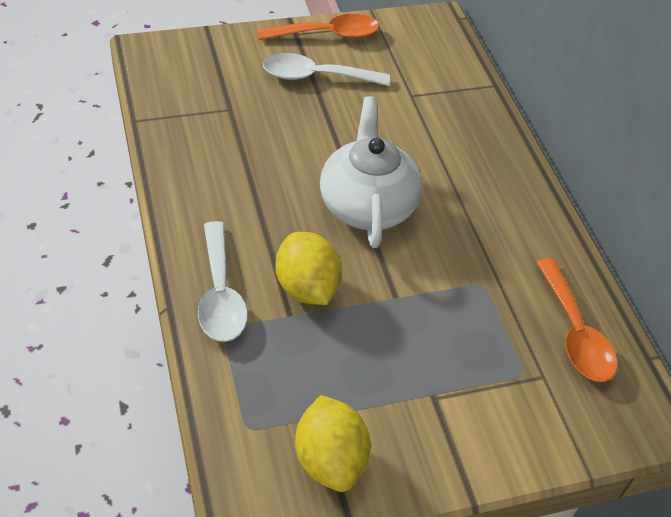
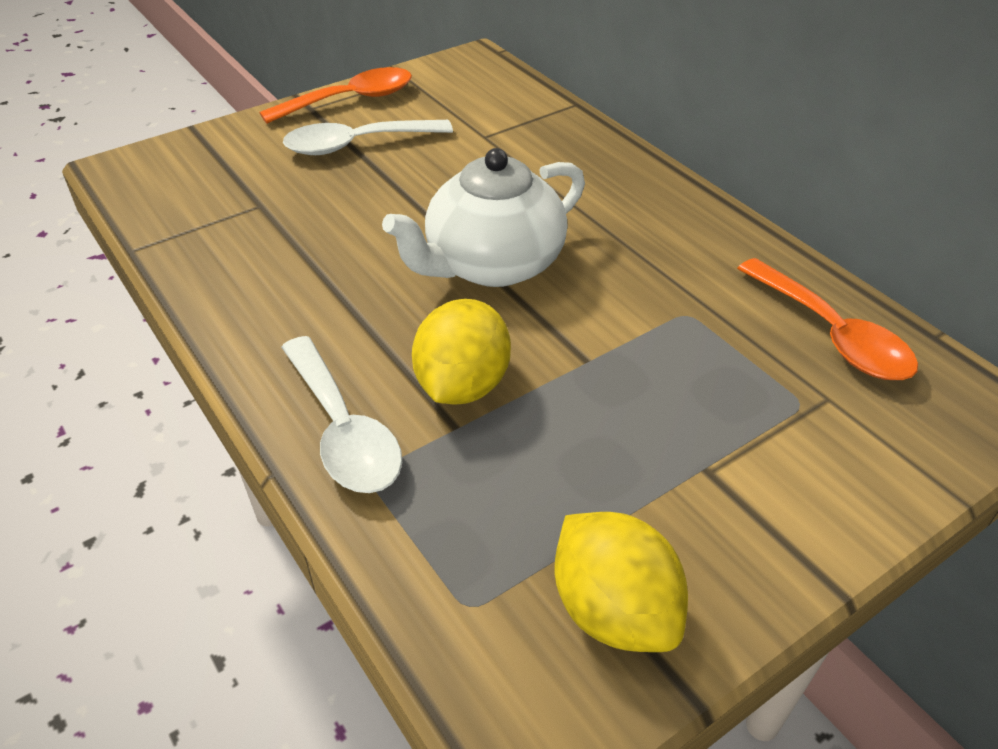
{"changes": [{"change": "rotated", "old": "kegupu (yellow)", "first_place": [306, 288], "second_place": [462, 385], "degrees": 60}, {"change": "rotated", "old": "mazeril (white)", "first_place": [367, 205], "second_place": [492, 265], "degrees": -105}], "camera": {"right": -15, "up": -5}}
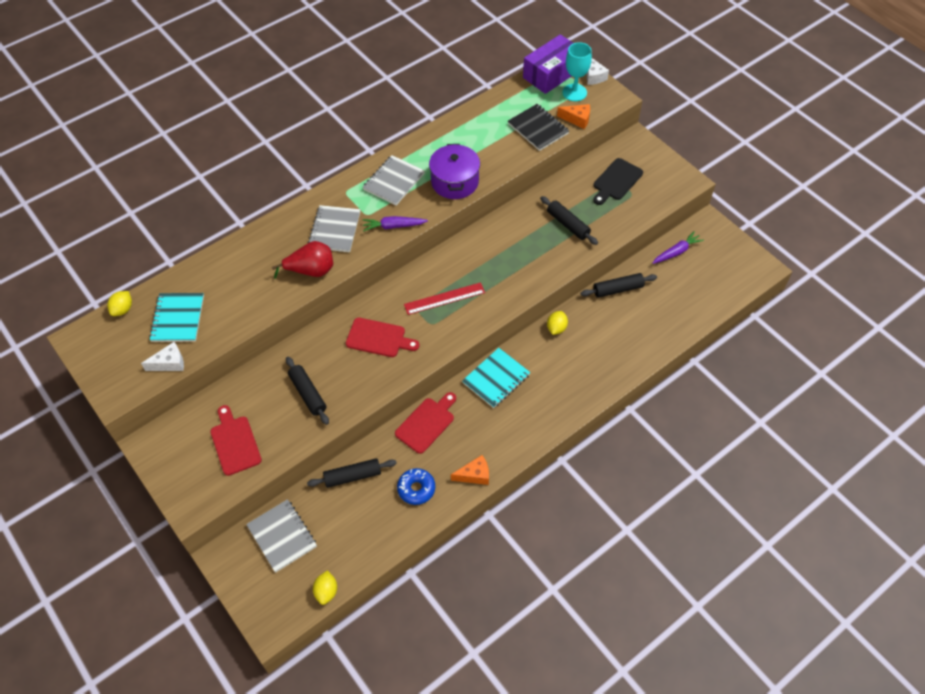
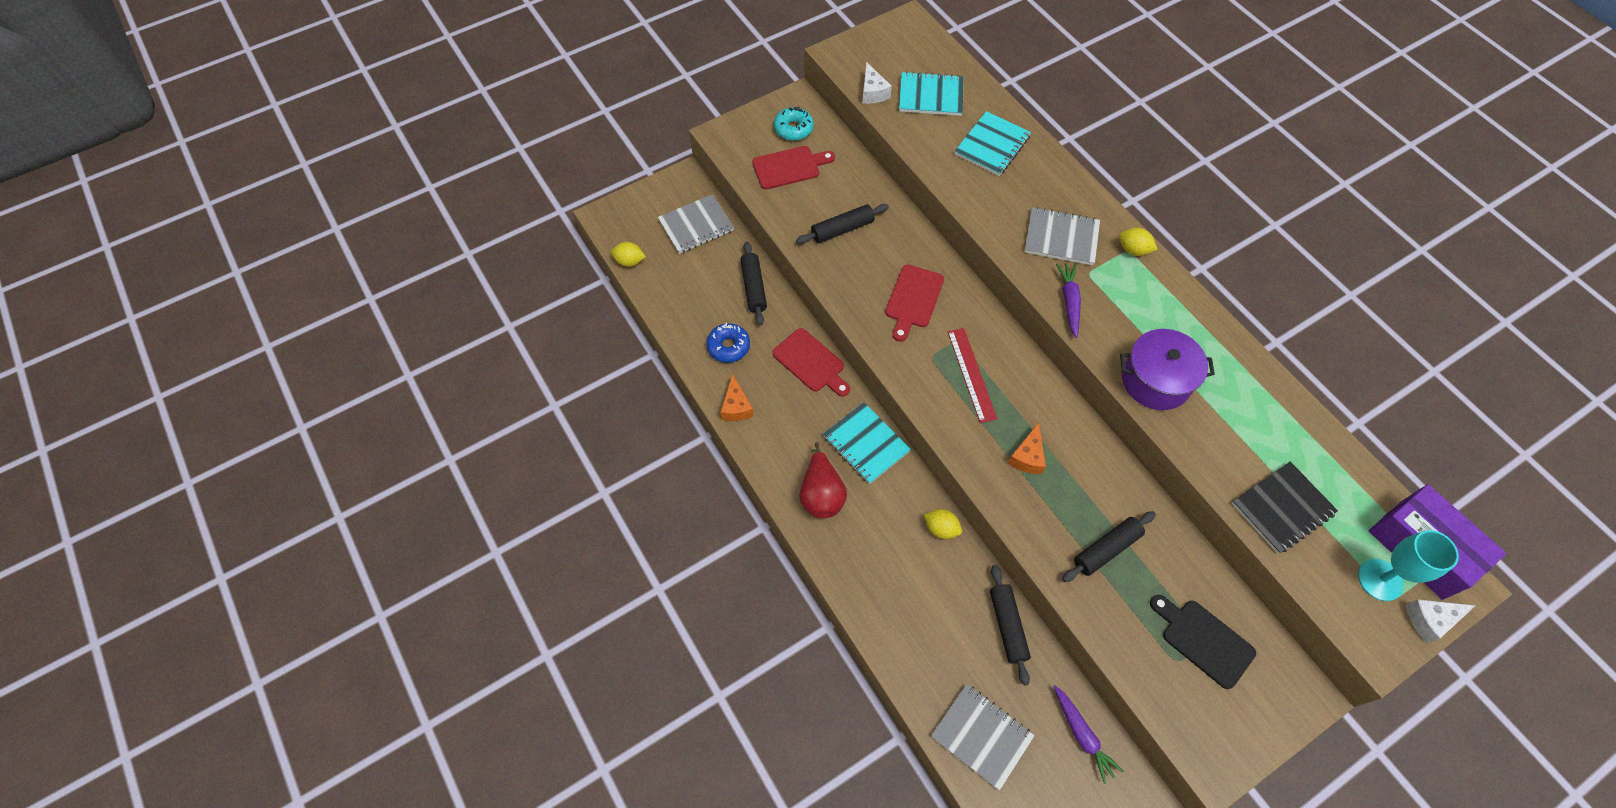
{"changes": [{"change": "shifted", "old": "kegupu (yellow)", "first_place": [123, 309], "second_place": [1133, 250]}, {"change": "shifted", "old": "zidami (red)", "first_place": [311, 271], "second_place": [821, 494]}, {"change": "shifted", "old": "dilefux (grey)", "first_place": [393, 181], "second_place": [981, 736]}, {"change": "shifted", "old": "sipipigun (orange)", "first_place": [577, 119], "second_place": [1027, 456]}, {"change": "new", "new": "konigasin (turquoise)", "second_place": [793, 129]}, {"change": "new", "new": "dilefux (turquoise)", "second_place": [992, 145]}], "camera": {"right": 95, "up": 5}}
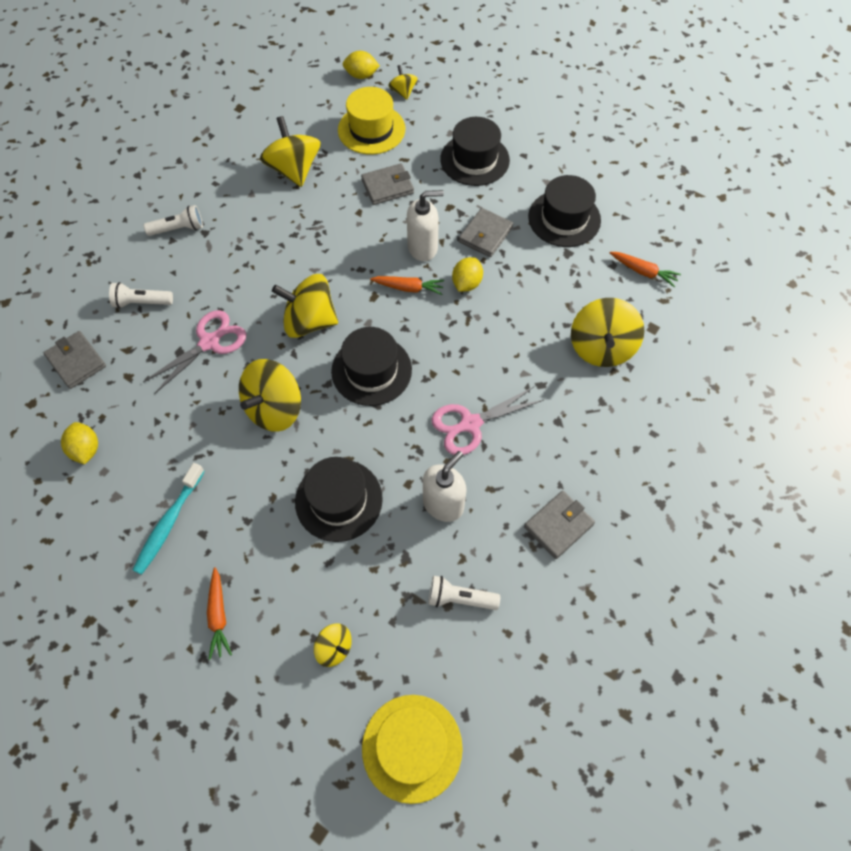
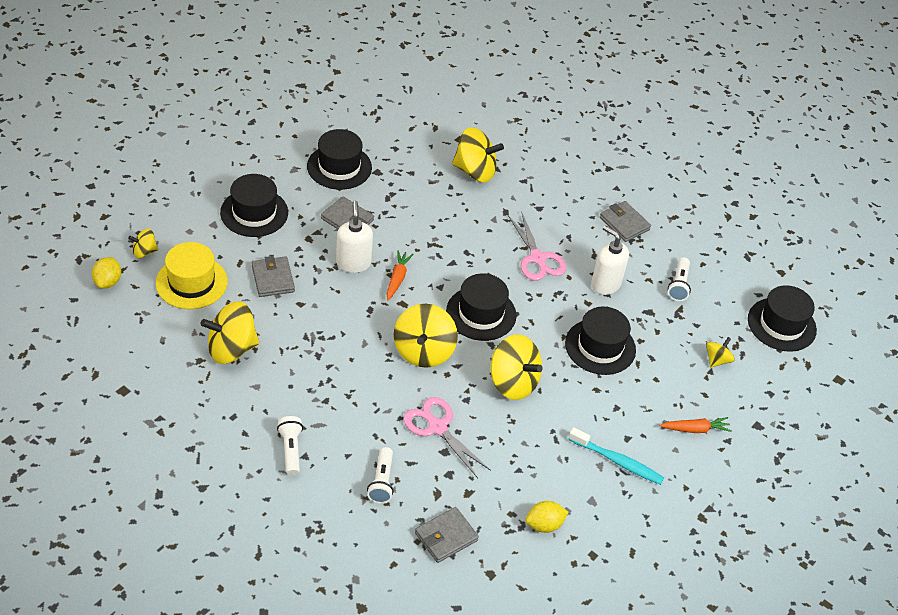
{"changes": [{"change": "repainted", "old": "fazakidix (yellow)", "new": "fazakidix (black)", "first_place": [412, 747], "second_place": [781, 324]}, {"change": "gone", "old": "kegupu (yellow)", "first_place": [466, 283]}, {"change": "gone", "old": "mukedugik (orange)", "first_place": [643, 272]}], "camera": {"right": -90, "up": -15}}
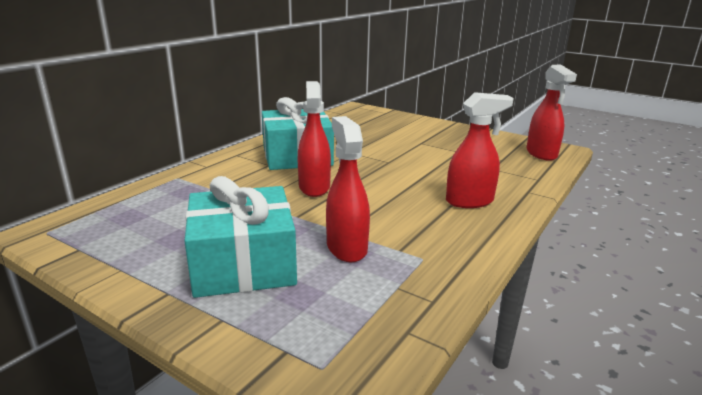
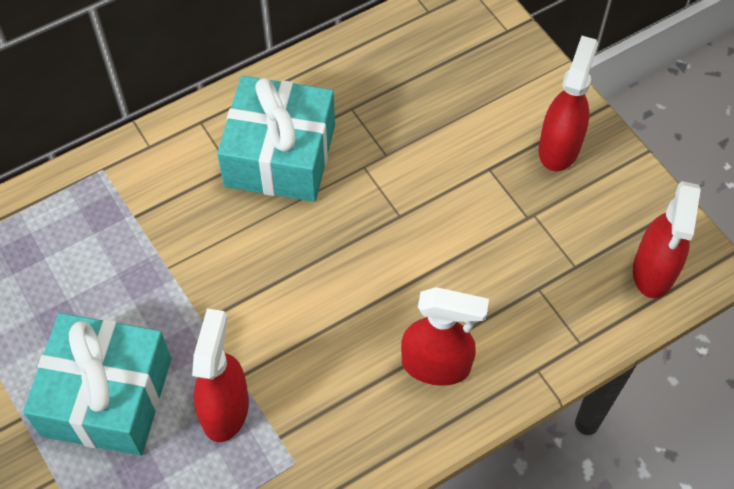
{"changes": [{"change": "shifted", "old": "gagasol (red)", "first_place": [314, 187], "second_place": [559, 147]}], "camera": {"right": 25, "up": 35}}
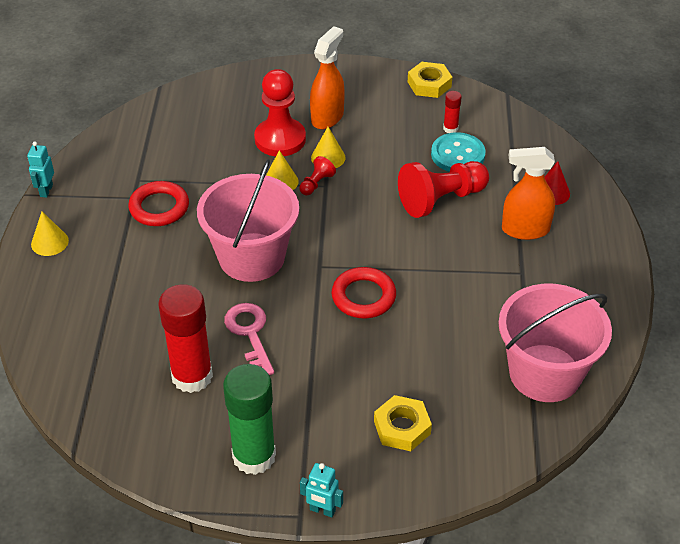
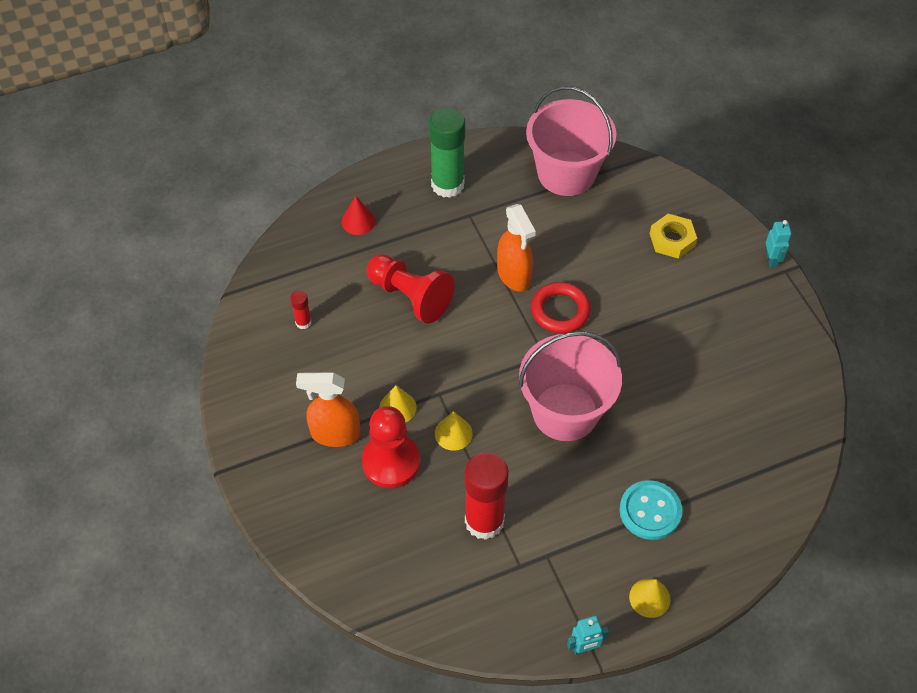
{"changes": [{"change": "gone", "old": "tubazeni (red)", "first_place": [159, 207]}, {"change": "shifted", "old": "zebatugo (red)", "first_place": [192, 376], "second_place": [484, 521]}, {"change": "shifted", "old": "zebatugo (green)", "first_place": [254, 456], "second_place": [447, 185]}, {"change": "gone", "old": "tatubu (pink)", "first_place": [250, 333]}, {"change": "gone", "old": "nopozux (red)", "first_place": [316, 184]}, {"change": "gone", "old": "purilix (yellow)", "first_place": [429, 84]}, {"change": "shifted", "old": "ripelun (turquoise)", "first_place": [458, 155], "second_place": [650, 511]}, {"change": "shifted", "old": "gagasol (orange)", "first_place": [525, 229], "second_place": [514, 275]}], "camera": {"right": -115, "up": 10}}
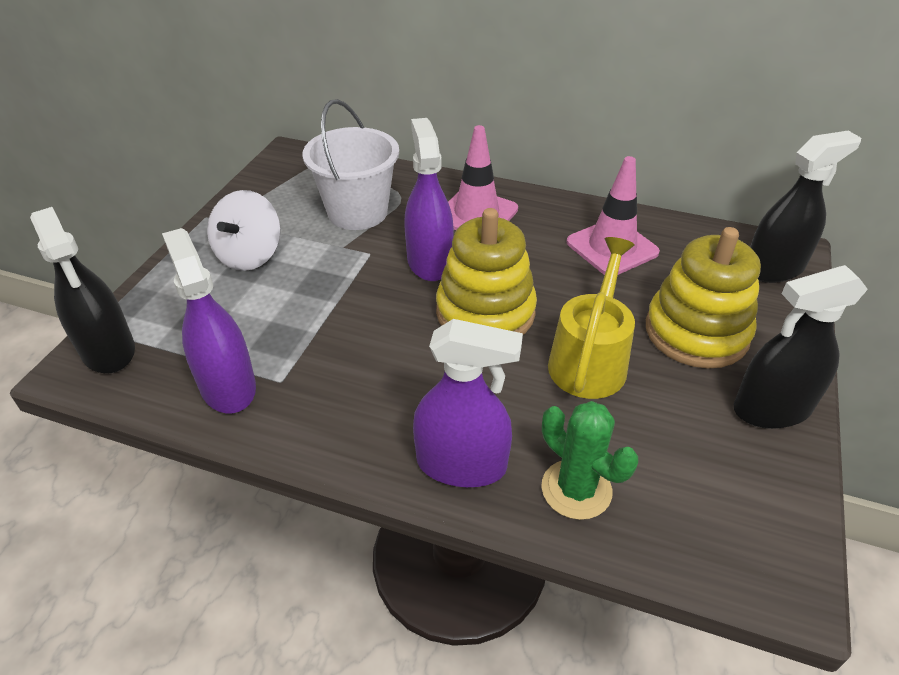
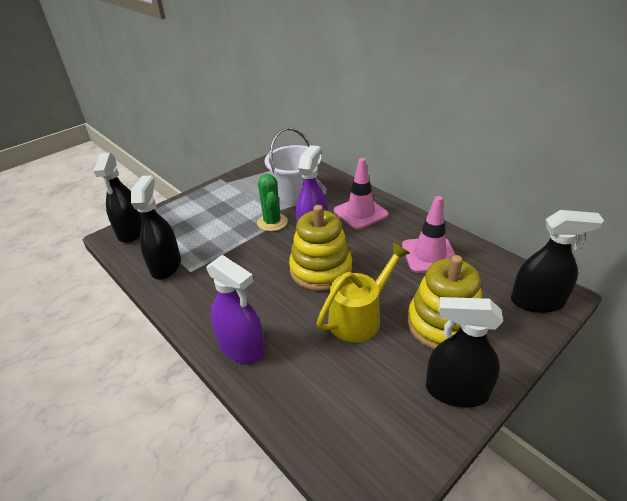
{"changes": [{"change": "repainted", "old": "gagasol (purple)", "new": "gagasol (black)", "first_place": [228, 386], "second_place": [166, 266]}, {"change": "gone", "old": "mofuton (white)", "first_place": [250, 255]}, {"change": "shifted", "old": "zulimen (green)", "first_place": [576, 489], "second_place": [272, 222]}], "camera": {"right": 30, "up": -5}}
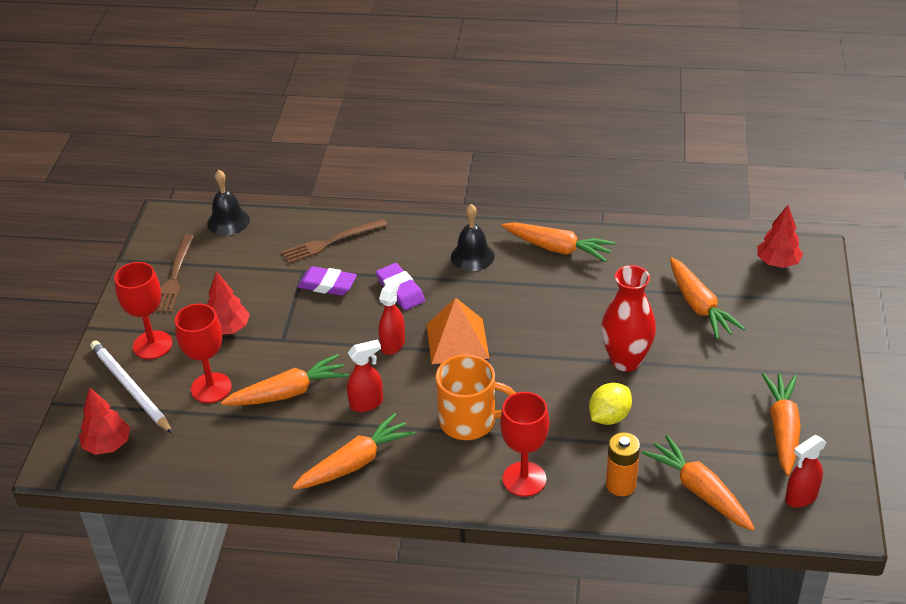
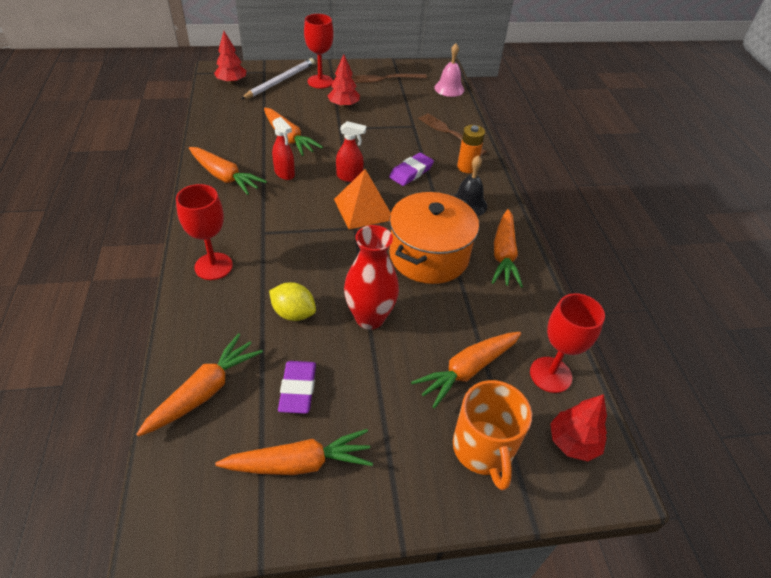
{"changes": [{"change": "shifted", "old": "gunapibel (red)", "first_place": [211, 388], "second_place": [550, 374]}, {"change": "repainted", "old": "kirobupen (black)", "new": "kirobupen (pink)", "first_place": [228, 221], "second_place": [449, 88]}, {"change": "shifted", "old": "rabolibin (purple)", "first_place": [327, 285], "second_place": [298, 389]}, {"change": "shifted", "old": "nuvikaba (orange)", "first_place": [469, 421], "second_place": [483, 449]}, {"change": "shifted", "old": "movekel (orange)", "first_place": [621, 485], "second_place": [467, 167]}, {"change": "gone", "old": "gagasol (red)", "first_place": [800, 497]}, {"change": "new", "new": "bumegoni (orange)", "second_place": [429, 256]}], "camera": {"right": 70, "up": 5}}
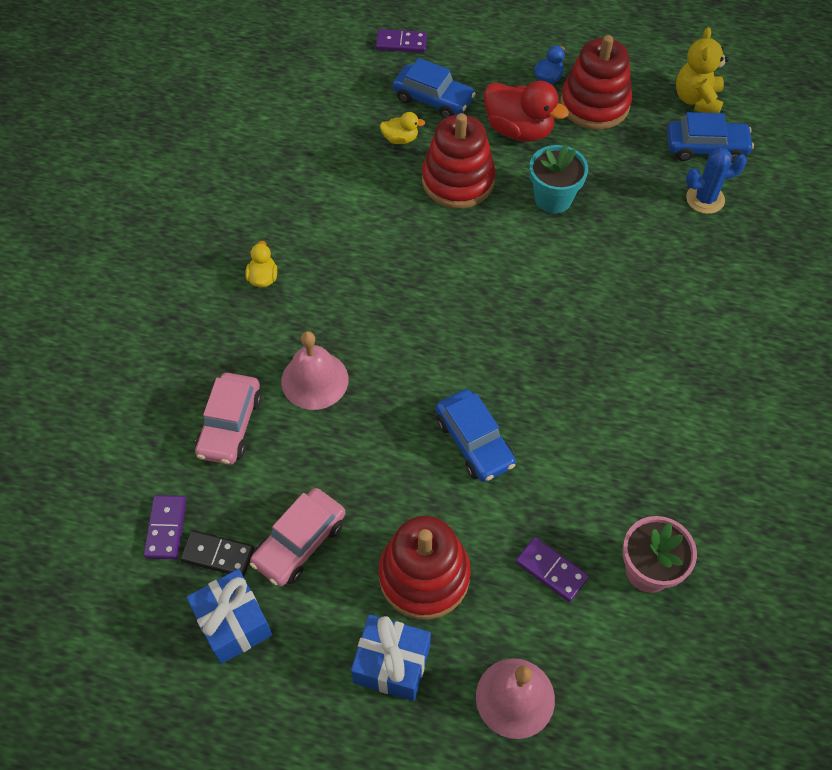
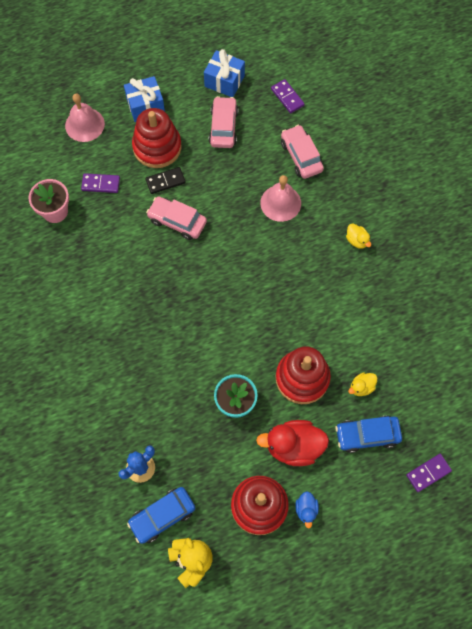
{"changes": [{"change": "shifted", "old": "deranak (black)", "first_place": [218, 555], "second_place": [165, 181]}, {"change": "repainted", "old": "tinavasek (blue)", "new": "tinavasek (pink)", "first_place": [474, 442], "second_place": [177, 221]}], "camera": {"right": 145, "up": 10}}
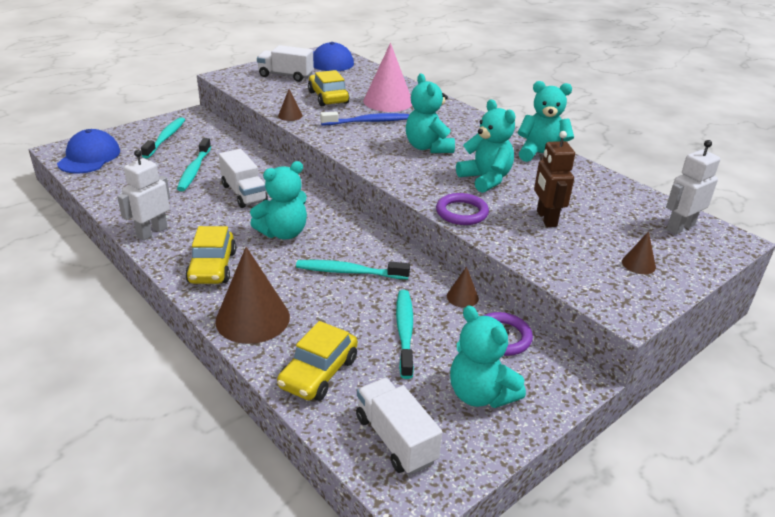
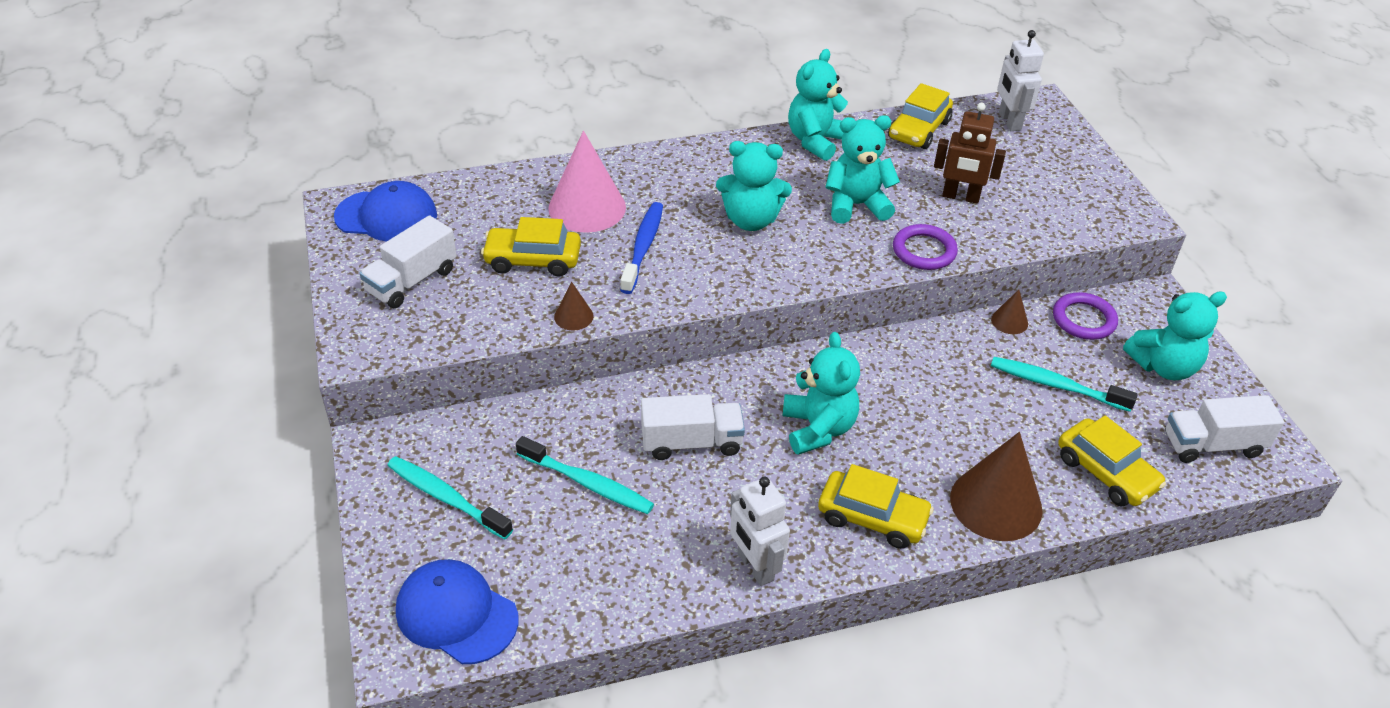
{"changes": [{"change": "gone", "old": "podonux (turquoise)", "first_place": [349, 272]}, {"change": "gone", "old": "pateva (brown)", "first_place": [638, 264]}, {"change": "new", "new": "tinavasek (yellow)", "second_place": [919, 130]}], "camera": {"right": -65, "up": 10}}
